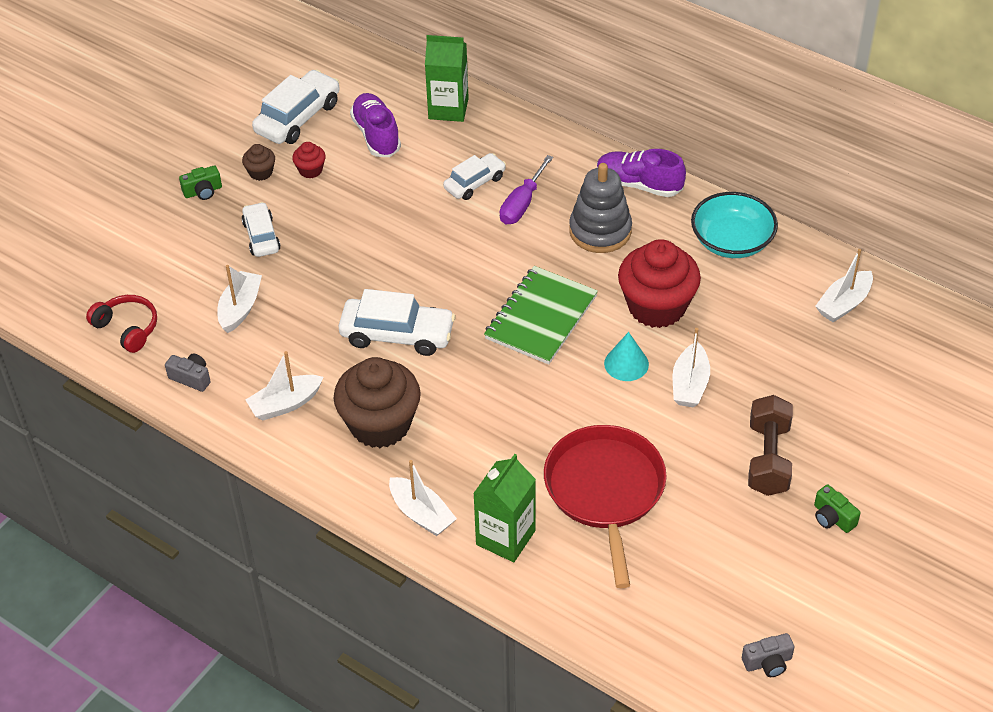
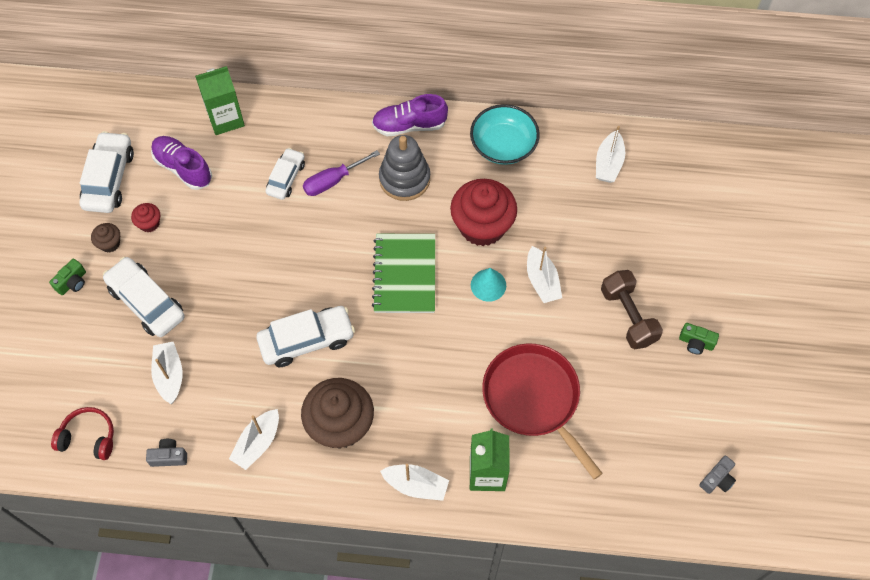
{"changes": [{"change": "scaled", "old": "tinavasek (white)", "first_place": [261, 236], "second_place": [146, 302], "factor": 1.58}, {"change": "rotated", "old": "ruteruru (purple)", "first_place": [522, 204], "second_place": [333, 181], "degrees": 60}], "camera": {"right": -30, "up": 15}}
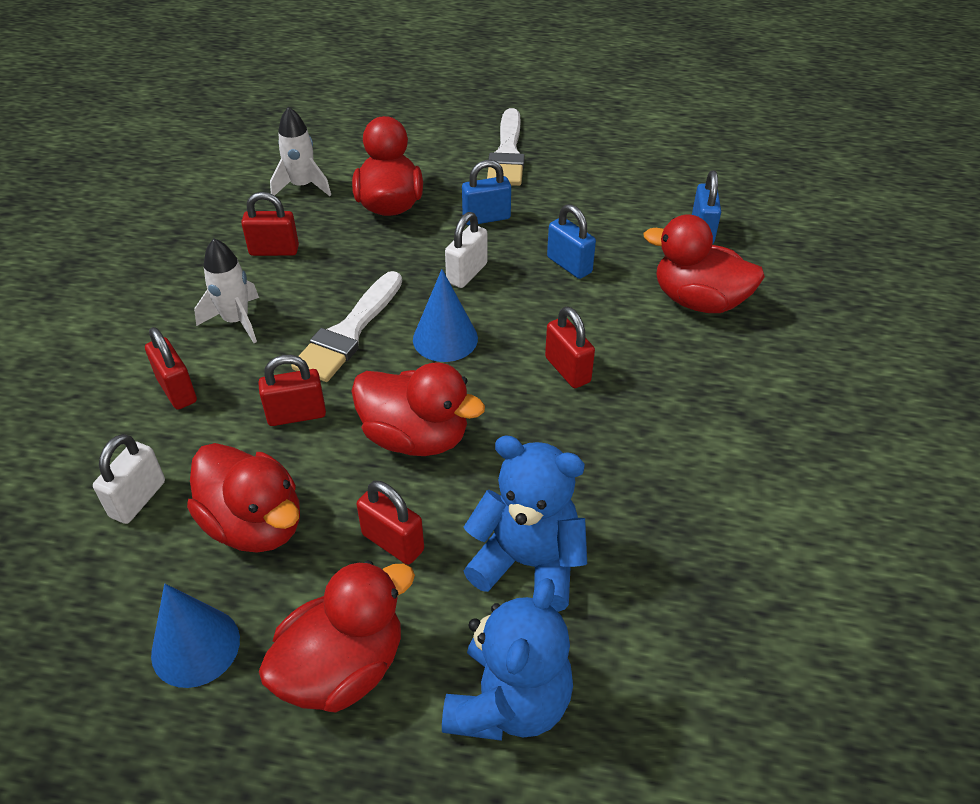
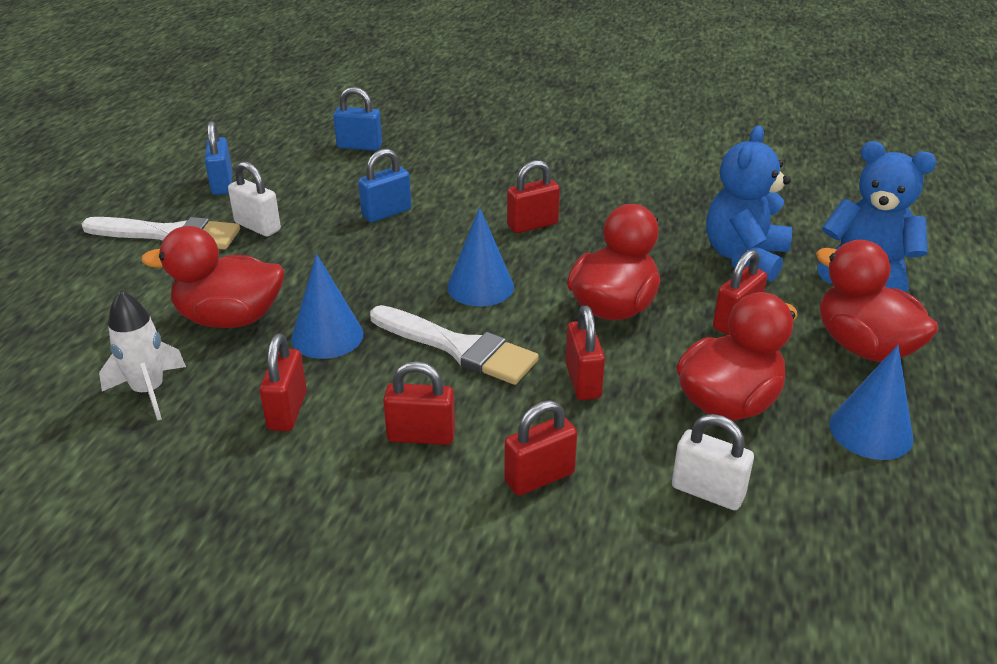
{"changes": [{"change": "swapped", "old": "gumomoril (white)", "new": "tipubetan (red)", "first_place": [236, 321], "second_place": [421, 436]}, {"change": "shifted", "old": "tipubetan (white)", "first_place": [467, 273], "second_place": [257, 226]}, {"change": "shifted", "old": "tipubetan (blue)", "first_place": [486, 218], "second_place": [222, 184]}, {"change": "gone", "old": "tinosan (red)", "first_place": [698, 301]}, {"change": "new", "new": "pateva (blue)", "second_place": [327, 336]}], "camera": {"right": -85, "up": -10}}
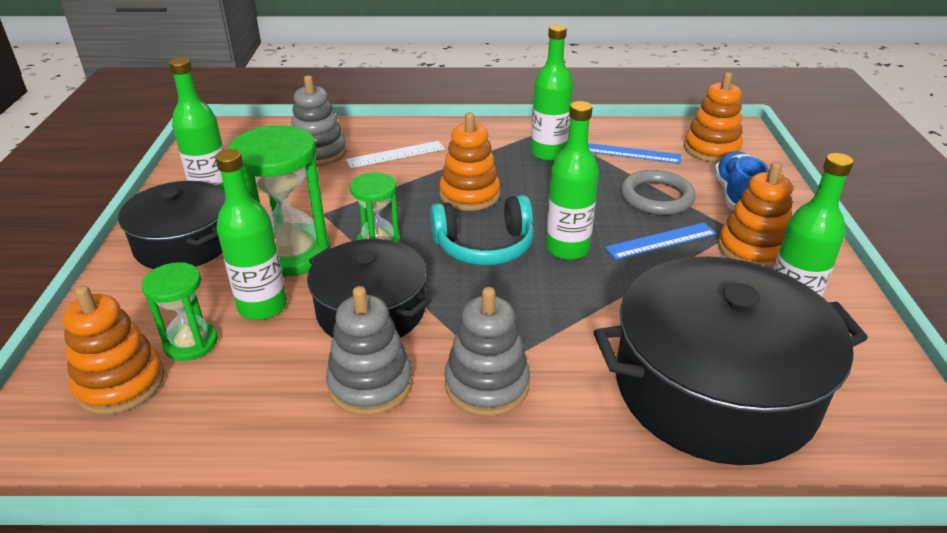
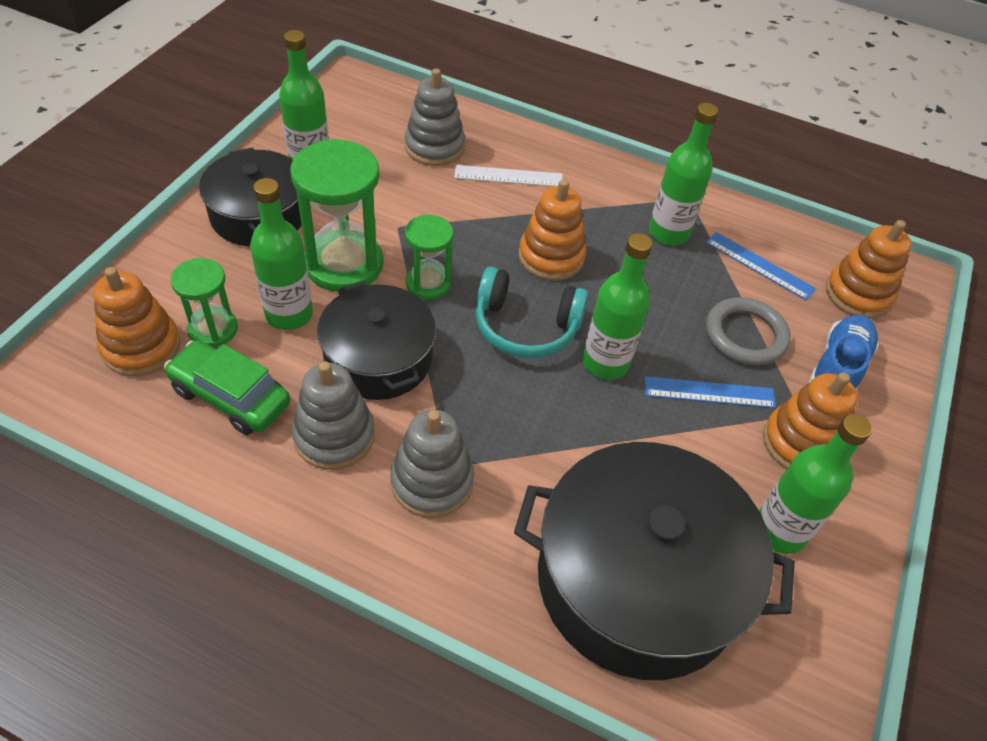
{"changes": [{"change": "new", "new": "tinavasek (green)", "second_place": [231, 397]}], "camera": {"right": 20, "up": 15}}
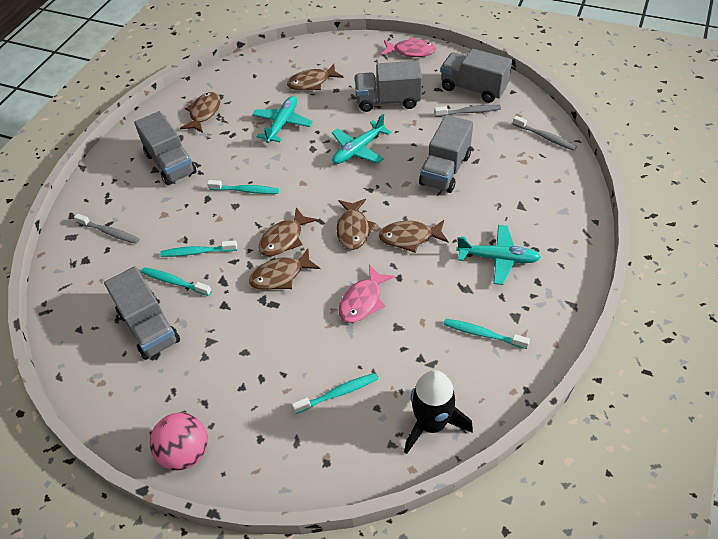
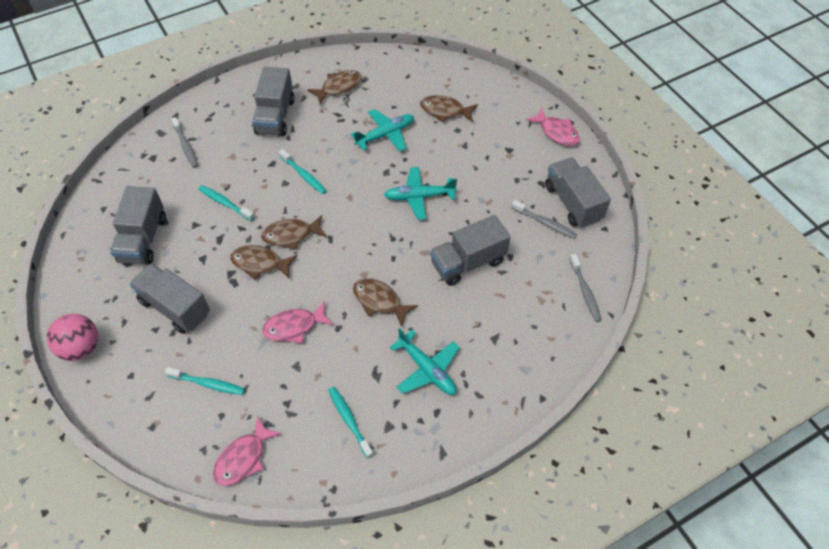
{"changes": [{"change": "gone", "old": "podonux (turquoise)", "first_place": [174, 282]}, {"change": "gone", "old": "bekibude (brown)", "first_place": [353, 229]}, {"change": "shifted", "old": "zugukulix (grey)", "first_place": [388, 101], "second_place": [175, 307]}, {"change": "swapped", "old": "gumomoril (black)", "new": "bekibude (pink)", "first_place": [431, 424], "second_place": [243, 458]}], "camera": {"right": 35, "up": 5}}
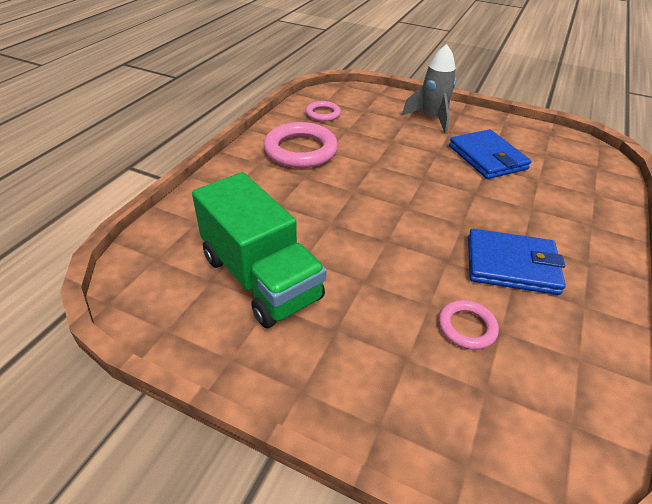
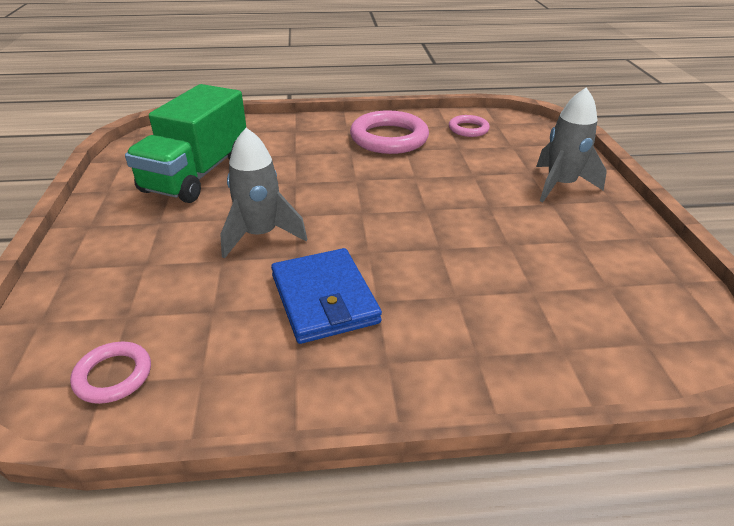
{"changes": [{"change": "shifted", "old": "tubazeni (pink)", "first_place": [467, 327], "second_place": [113, 375]}, {"change": "gone", "old": "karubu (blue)", "first_place": [487, 157]}, {"change": "new", "new": "gumomoril (grey)", "second_place": [260, 235]}], "camera": {"right": 60, "up": -5}}
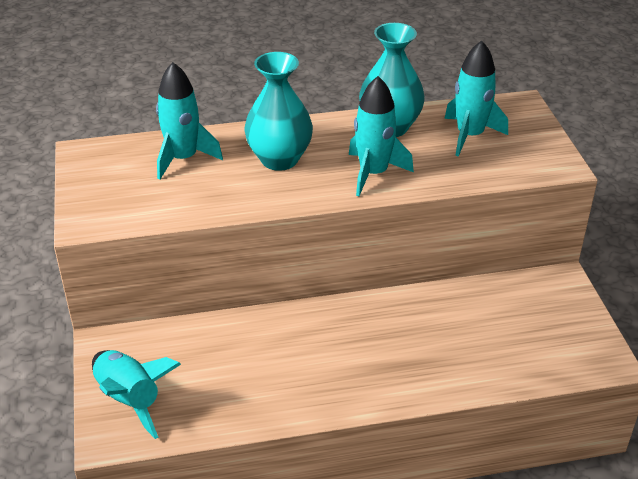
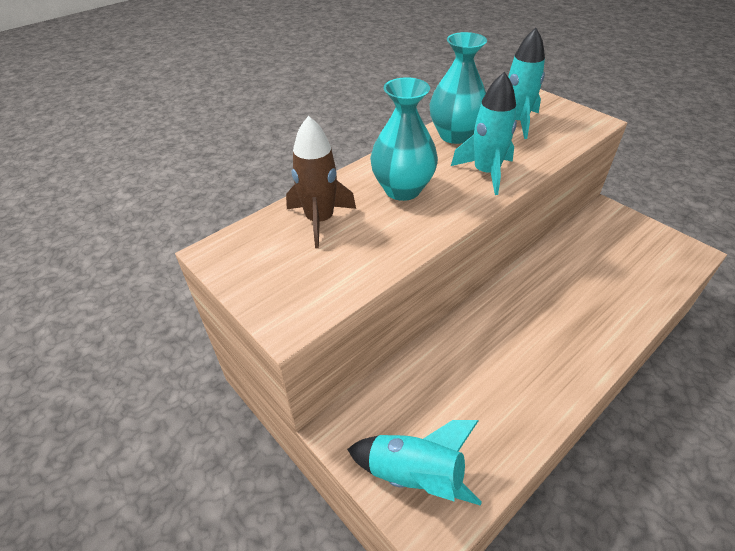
{"changes": [{"change": "repainted", "old": "gumomoril (turquoise)", "new": "gumomoril (brown)", "first_place": [183, 158], "second_place": [320, 220]}], "camera": {"right": -30, "up": 5}}
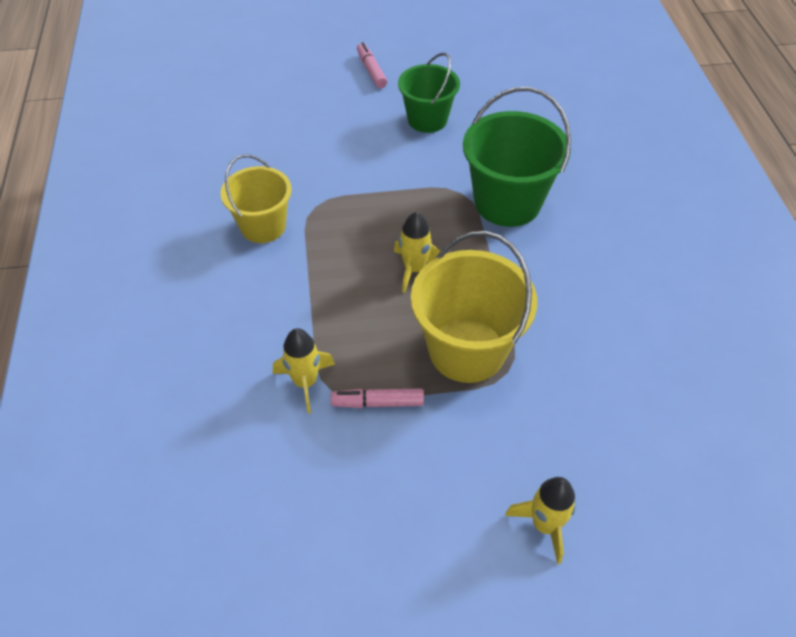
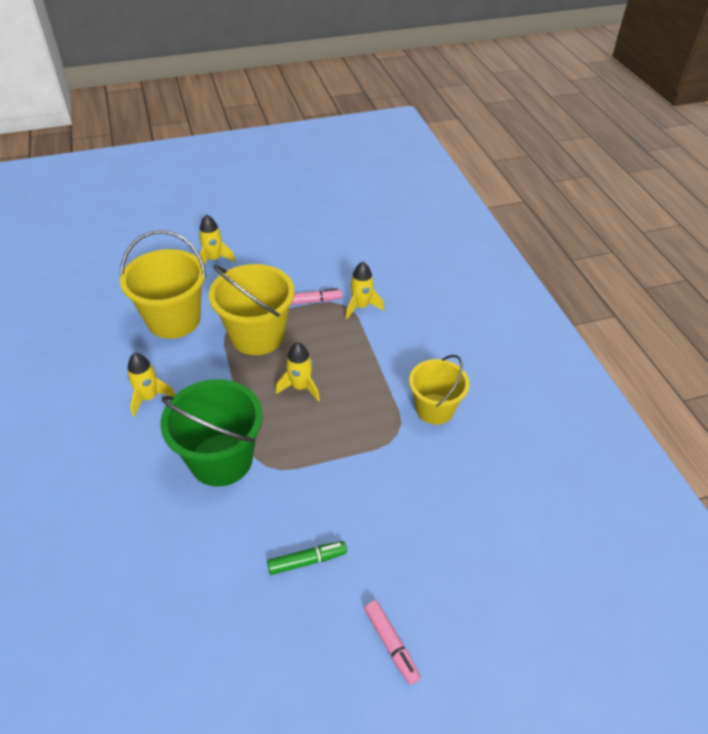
{"changes": [{"change": "swapped", "old": "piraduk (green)", "new": "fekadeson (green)", "first_place": [427, 119], "second_place": [307, 561]}, {"change": "new", "new": "piraduk (yellow)", "second_place": [174, 320]}, {"change": "new", "new": "gumomoril (yellow)", "second_place": [149, 397]}], "camera": {"right": 170, "up": -5}}
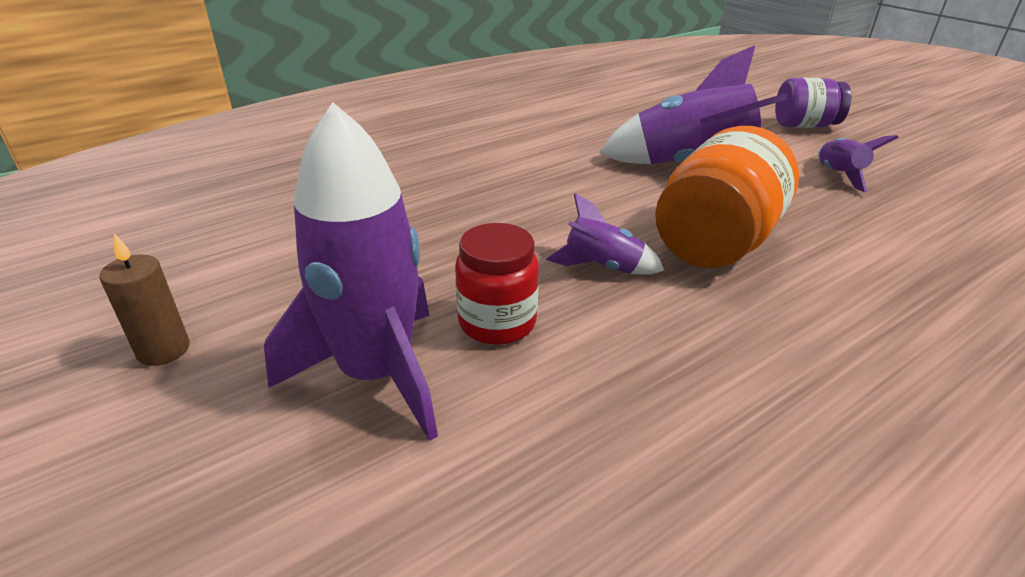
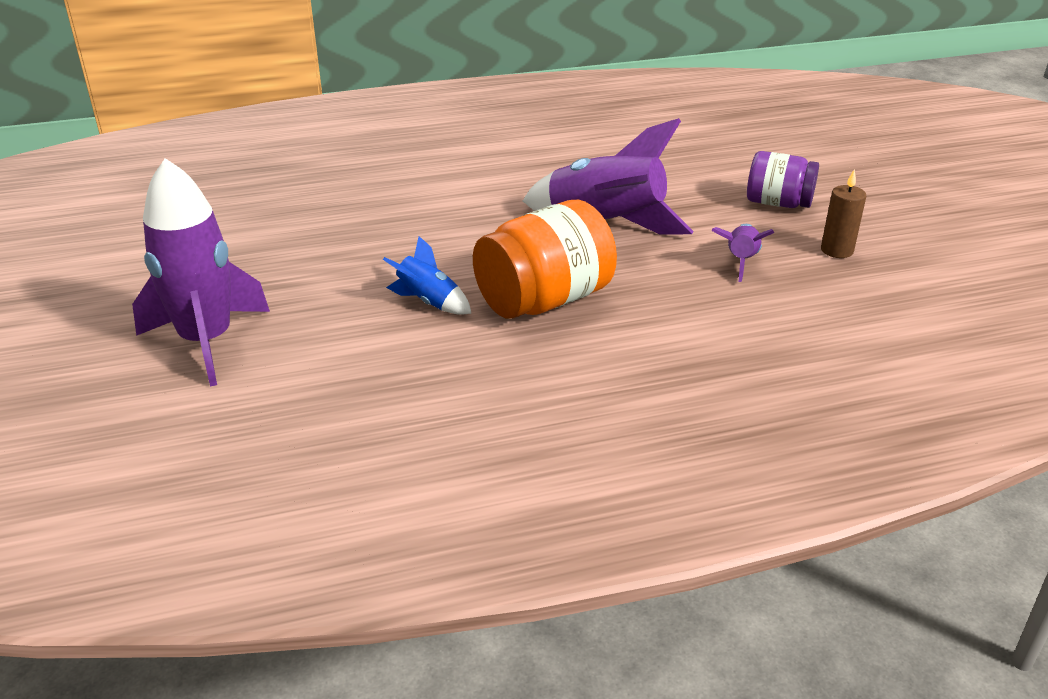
{"changes": [{"change": "shifted", "old": "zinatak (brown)", "first_place": [163, 350], "second_place": [837, 250]}, {"change": "gone", "old": "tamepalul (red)", "first_place": [497, 322]}, {"change": "repainted", "old": "gumomoril (purple)", "new": "gumomoril (blue)", "first_place": [602, 267], "second_place": [428, 302]}], "camera": {"right": 20, "up": 0}}
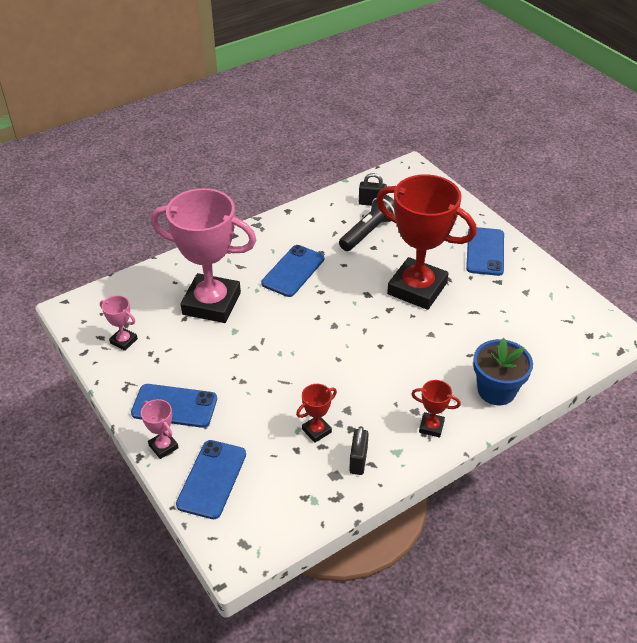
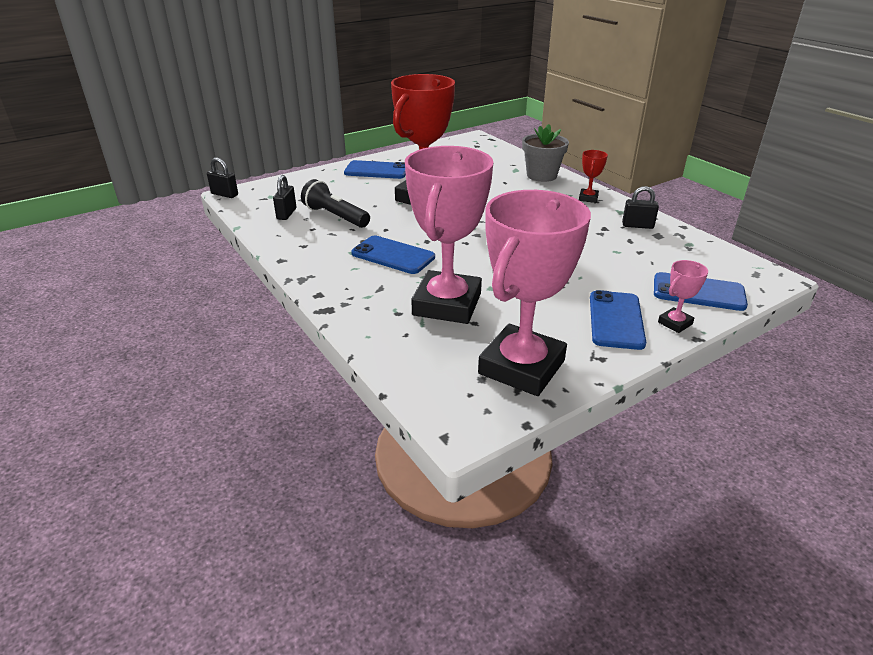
{"changes": [{"change": "scaled", "old": "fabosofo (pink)", "first_place": [124, 341], "second_place": [521, 367], "factor": 2.45}, {"change": "gone", "old": "fabosofo (red)", "first_place": [316, 430]}, {"change": "repainted", "old": "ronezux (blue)", "new": "ronezux (grey)", "first_place": [496, 390], "second_place": [541, 175]}, {"change": "new", "new": "tipubetan (black)", "second_place": [225, 194]}], "camera": {"right": -90, "up": -10}}
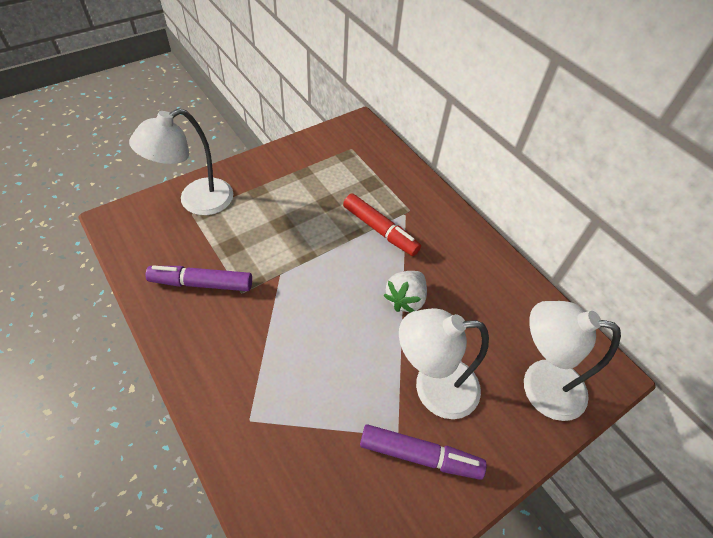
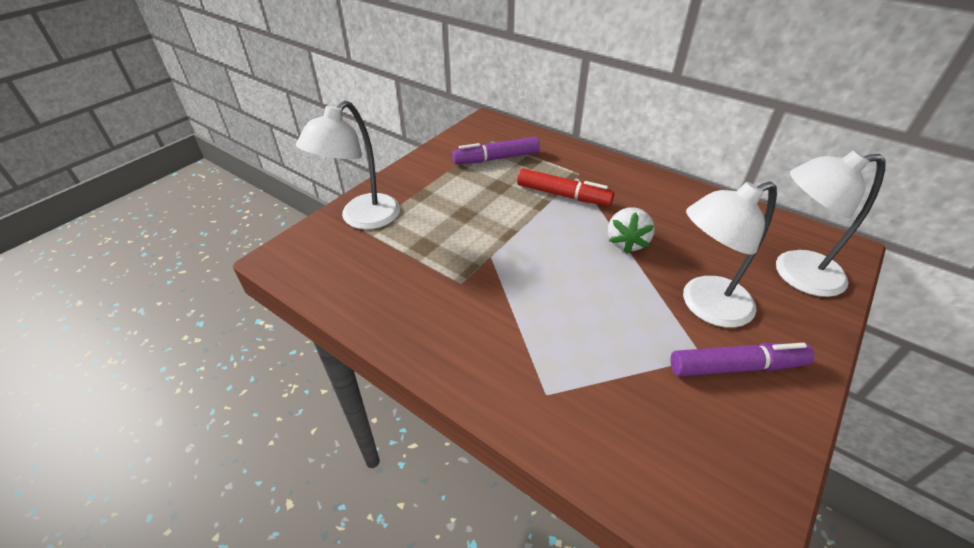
{"changes": [{"change": "shifted", "old": "fekadeson (purple)", "first_place": [202, 283], "second_place": [496, 158]}], "camera": {"right": -15, "up": -10}}
